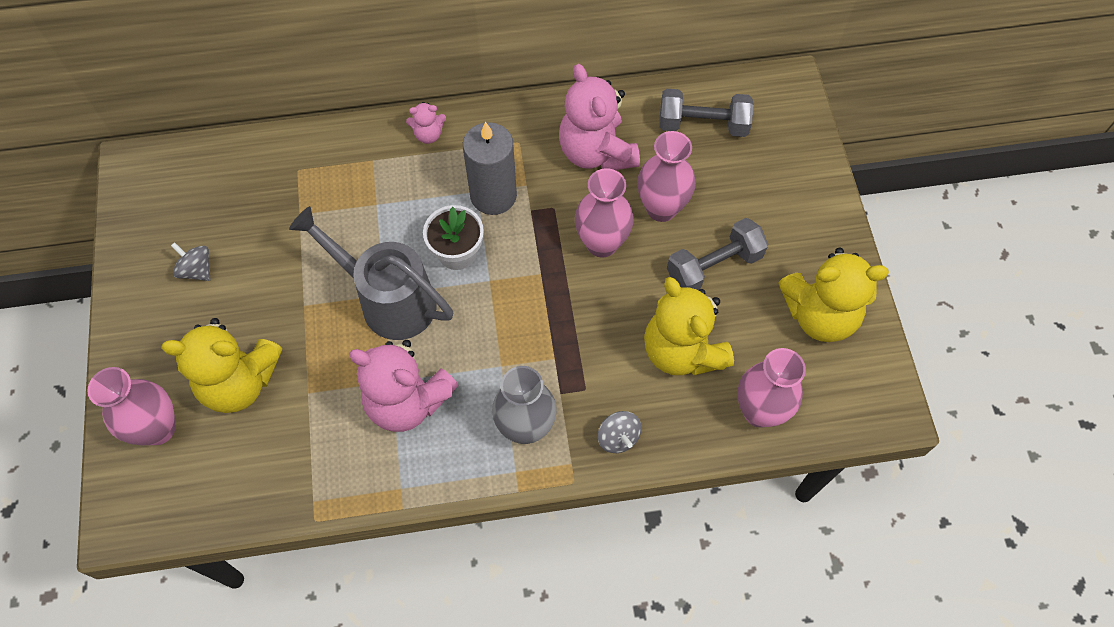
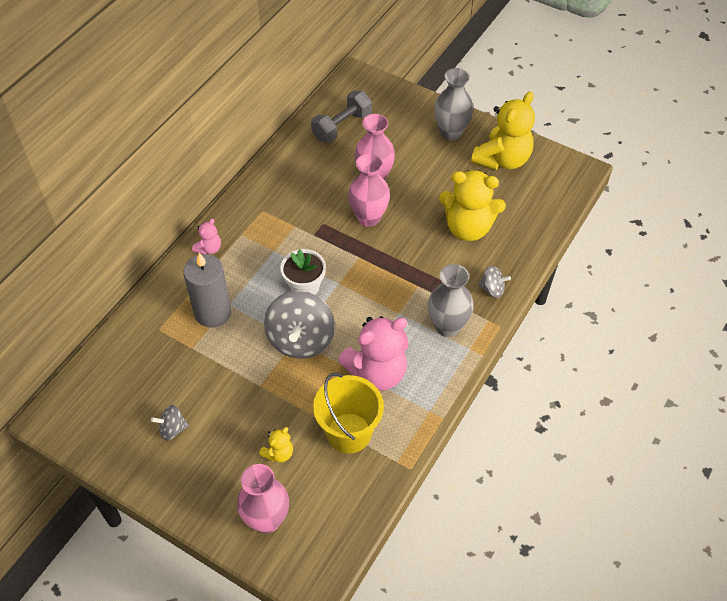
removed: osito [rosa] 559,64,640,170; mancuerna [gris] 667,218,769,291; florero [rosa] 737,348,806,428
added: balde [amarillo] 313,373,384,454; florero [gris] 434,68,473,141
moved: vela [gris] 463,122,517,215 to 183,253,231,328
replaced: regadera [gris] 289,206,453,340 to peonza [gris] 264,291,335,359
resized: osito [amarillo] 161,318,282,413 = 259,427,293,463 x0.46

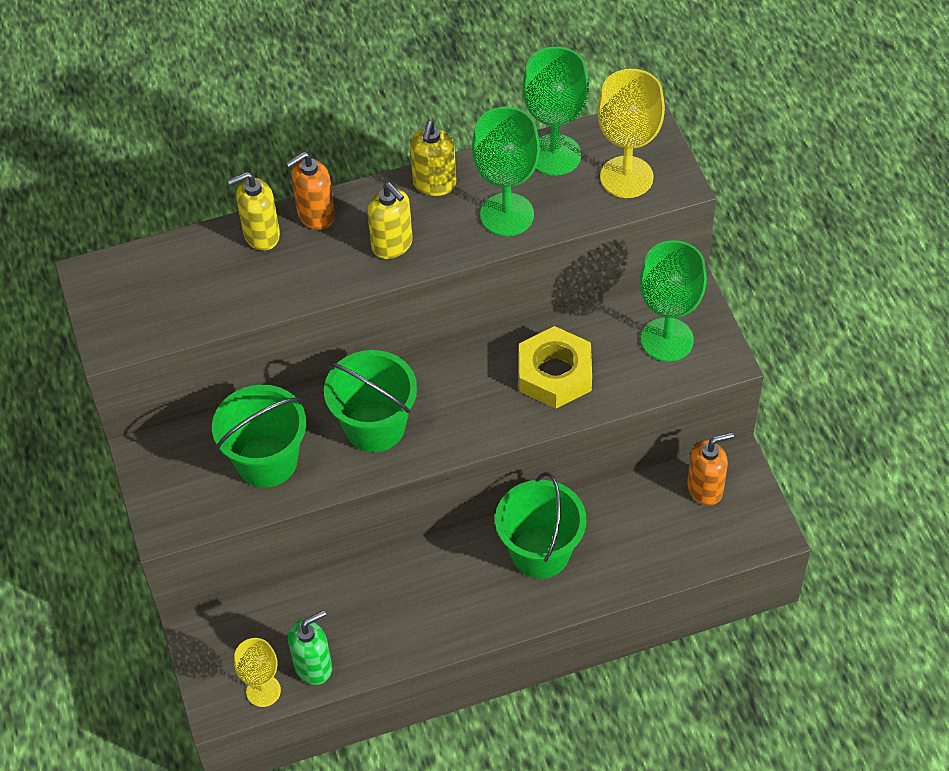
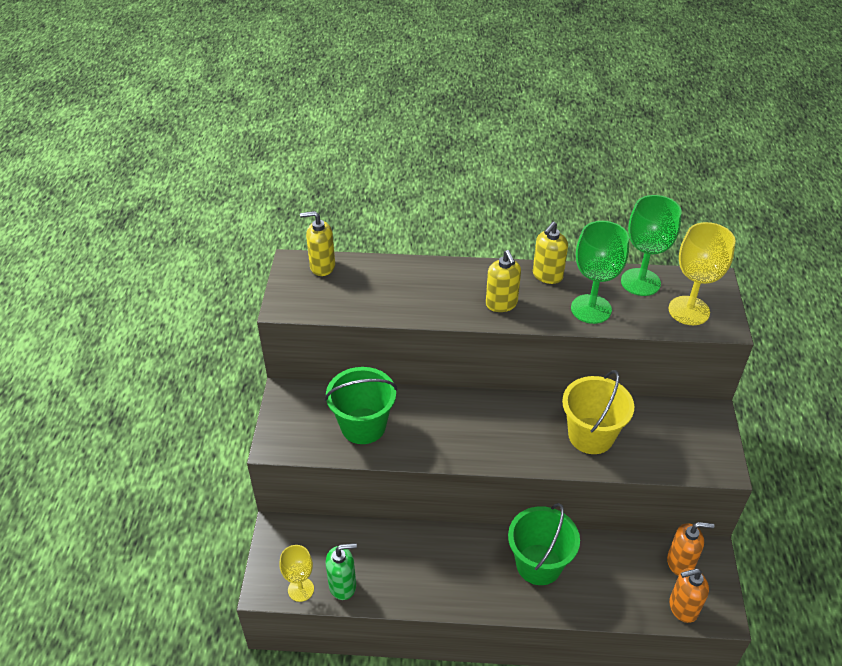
removed: balde [verde] 324,350,417,452; copa [verde] 640,240,707,362
moved: dispensador de jabón [amarillo] 227,172,280,251 to 300,211,335,276; dispensador de jabón [naranja] 286,152,335,230 to 669,568,709,623
replaced: tuerca [amarillo] 519,326,592,408 to balde [amarillo] 562,370,634,454

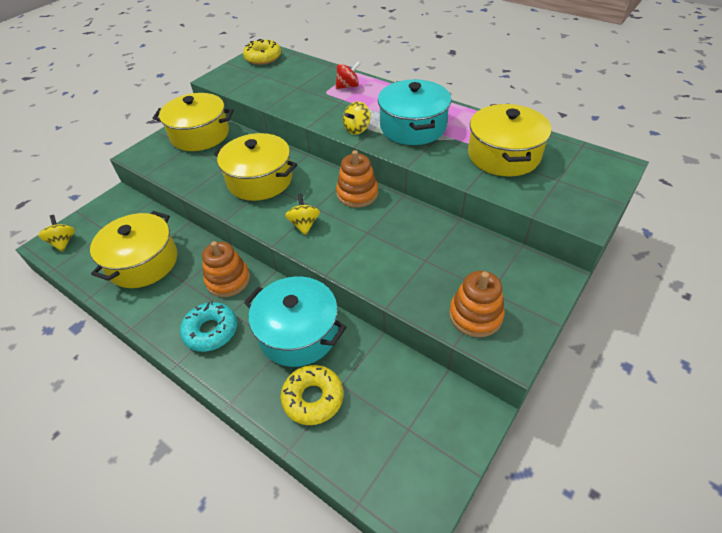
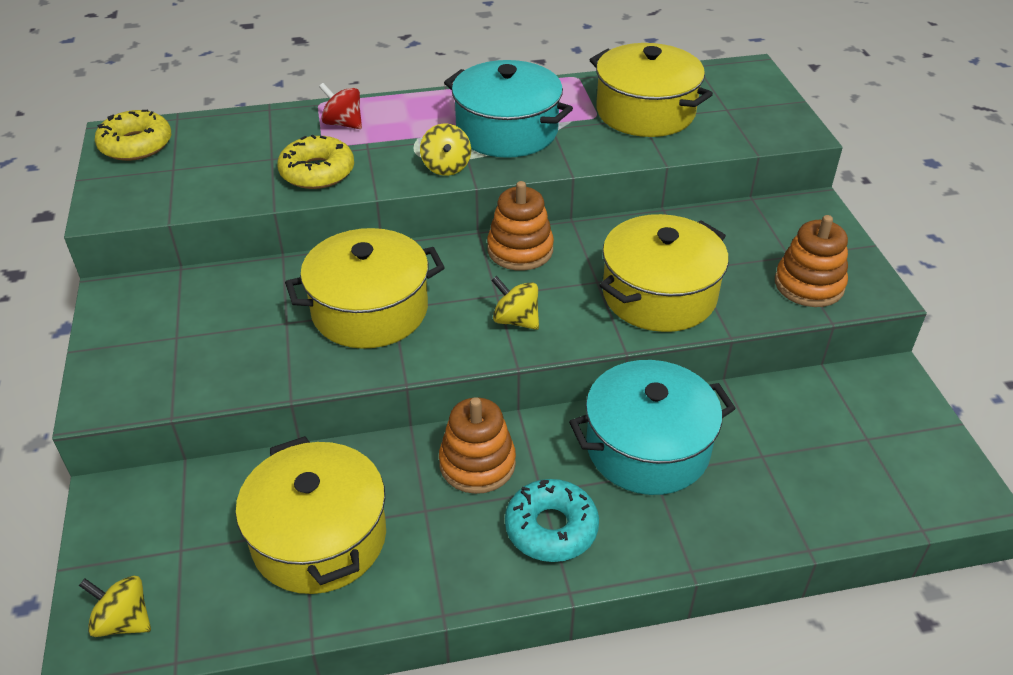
moved: rosquilla [amarillo] 280,365,343,425 to 277,135,354,189; olla [amarillo] 153,93,234,151 to 600,214,729,332
turned: peonza [rojo] 336,62,360,89 = 319,83,362,129 75 degrees counterclockwise

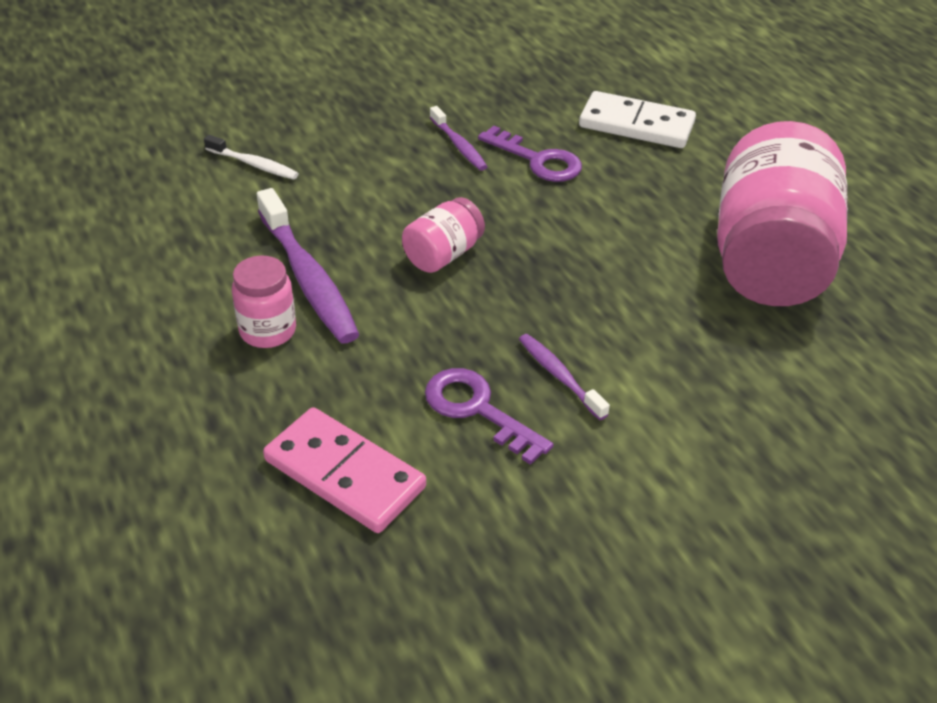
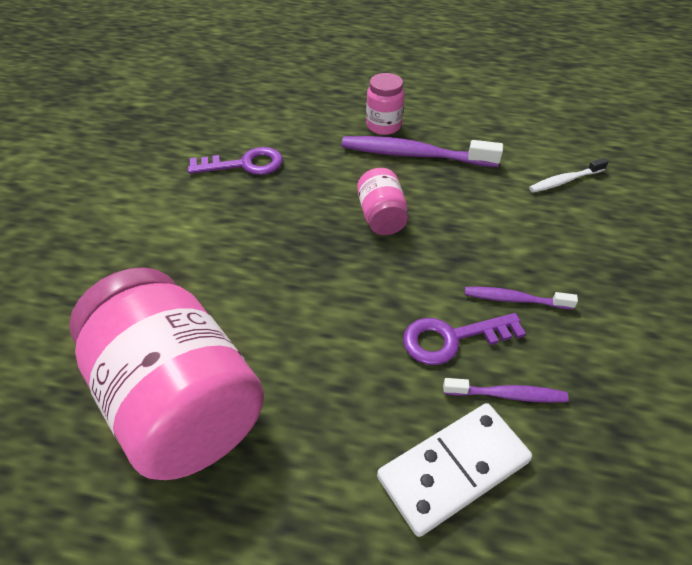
removed: ficha de dominó [rosa] 263,407,426,533
moved: cepillo de dientes [morado] 519,334,610,420 to 443,378,569,403

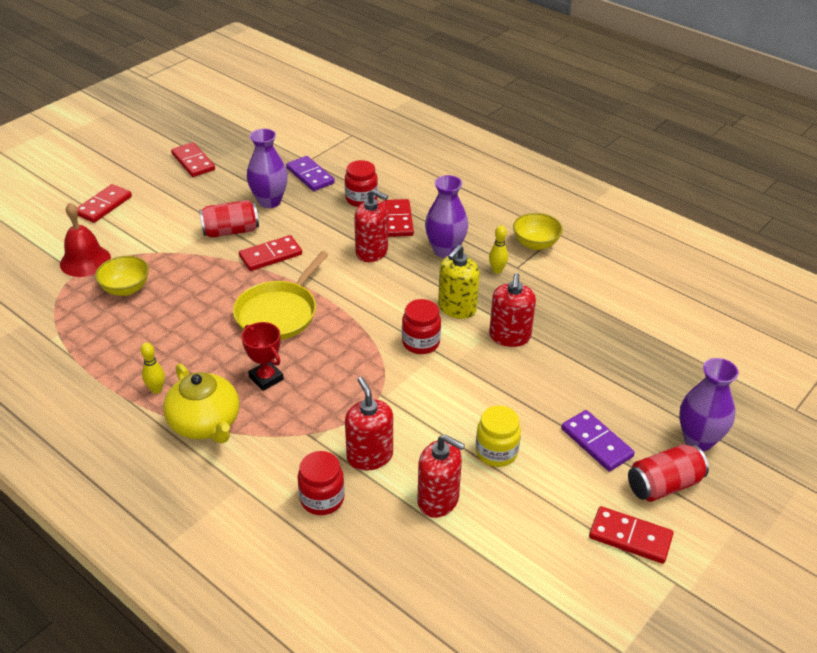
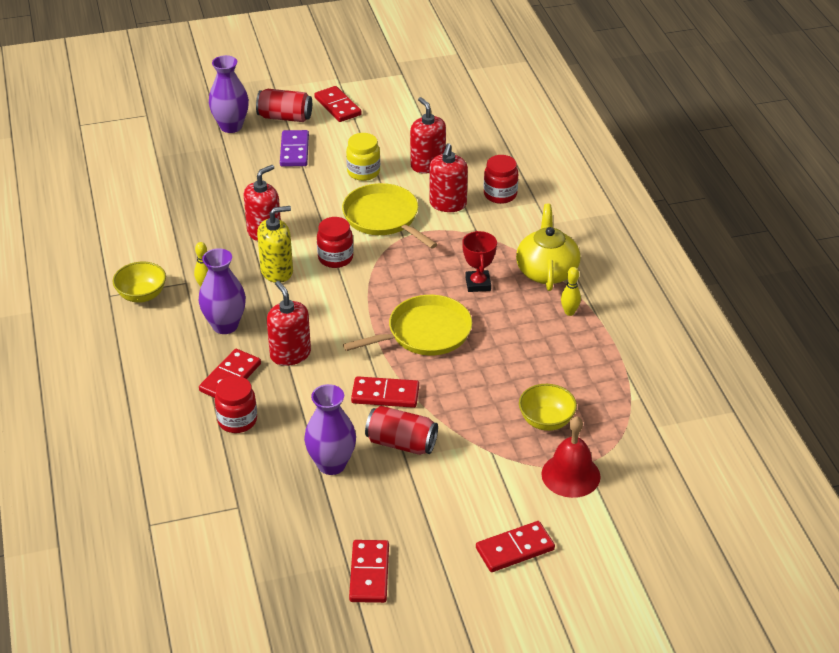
removed: ficha de dominó [morado] 286,156,335,191
added: sartén [amarillo] 342,183,438,249

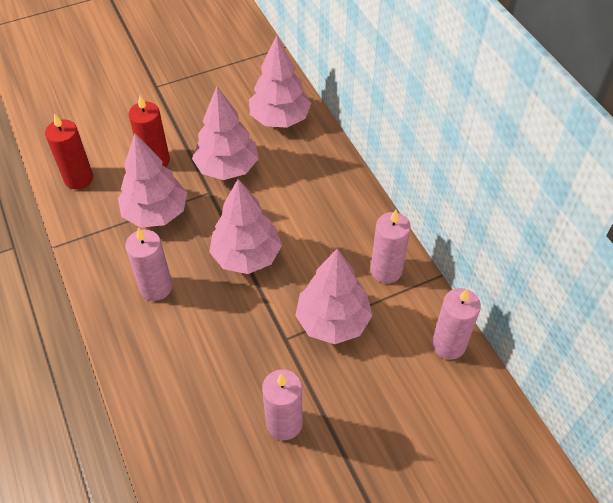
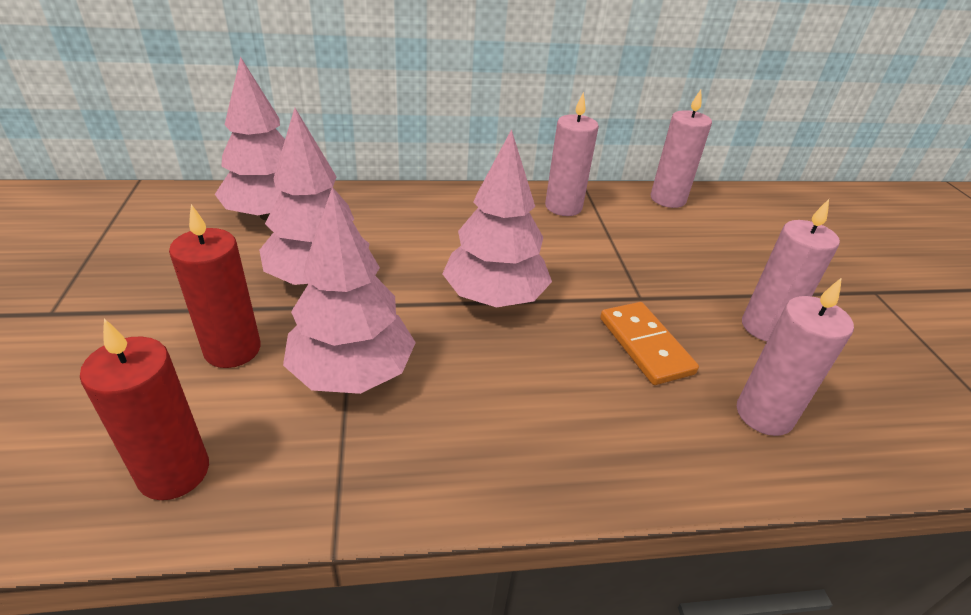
removed: árbol [rosa] 295,249,373,344
added: ficha de dominó [naranja] 600,302,699,385
moved: vela [rosa] 125,228,172,301 to 737,277,854,436

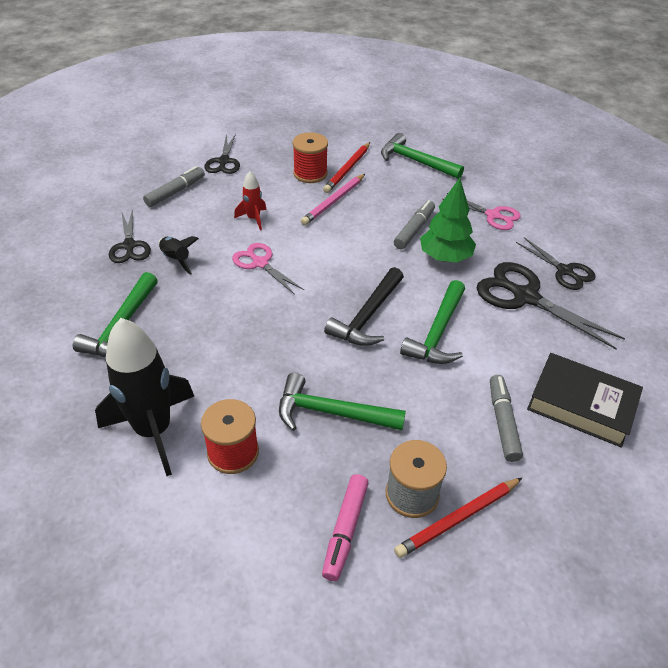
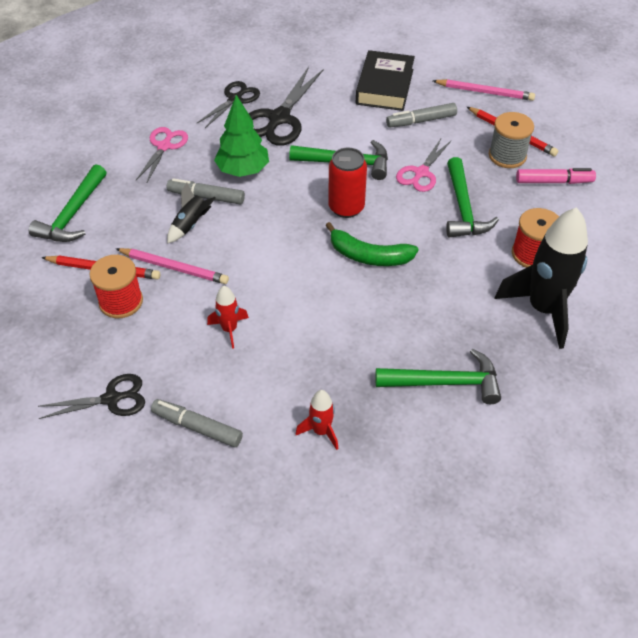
added: plátano [verde] 325,222,418,266; lápiz [rosa] 433,79,535,101
moved: cohete [negro] 159,236,199,275 to 167,182,216,244; tijeras [rosa] 232,243,304,295 to 396,139,451,192
replaced: tijeras [negro] 109,209,151,263 to cohete [rojo] 296,390,338,450; martillo [negro] 324,267,404,346 to lata [rojo] 328,148,367,218

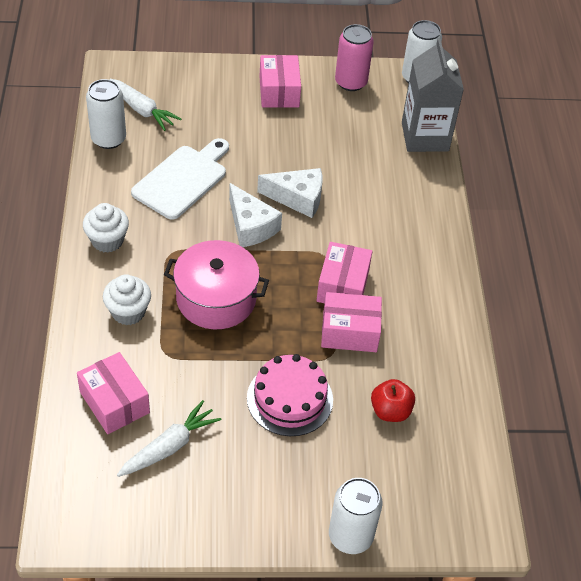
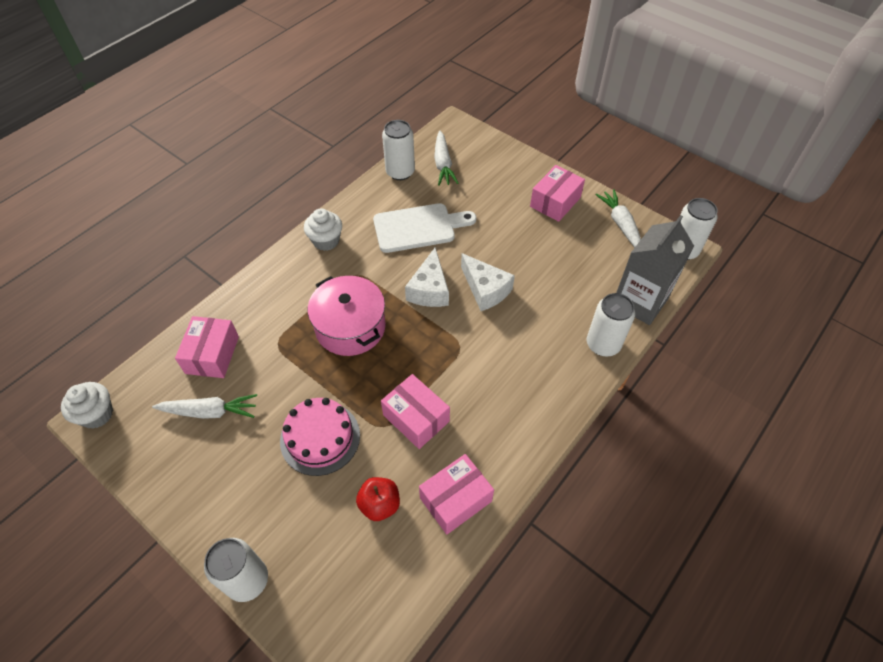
added: lata [blanco] 587,293,635,357
moved: magdalena [blanco] 103,274,151,325 to 61,382,113,429; caja [rosa] 316,242,373,303 to 419,454,494,534
replaced: lata [rosa] 335,24,374,91 to zanahoria [blanco] 595,189,641,248

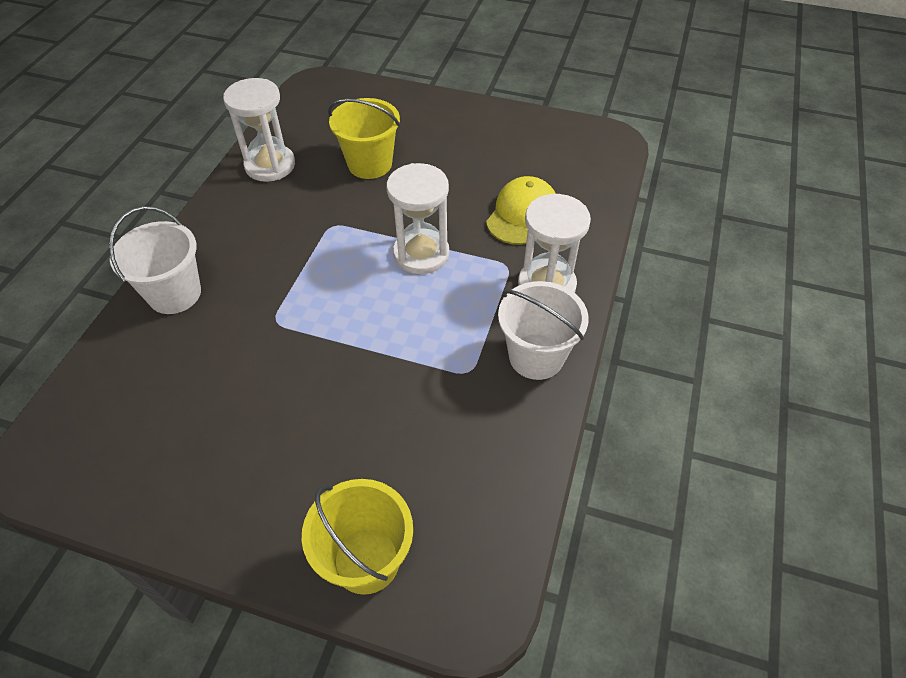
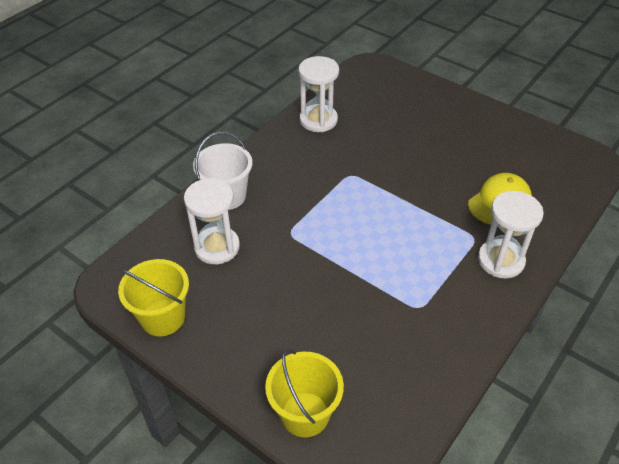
removed: balde [blanco] 498,281,589,380
moved: balde [amarillo] 328,98,400,179 to 118,259,189,336; reloj de arena [blanco] 386,163,449,274 to 184,178,240,264

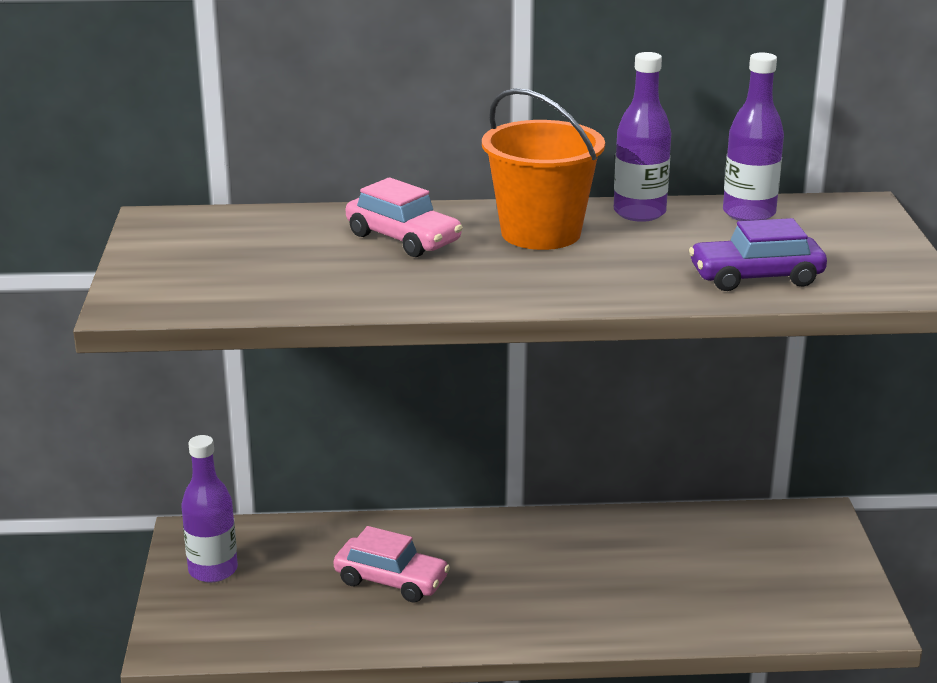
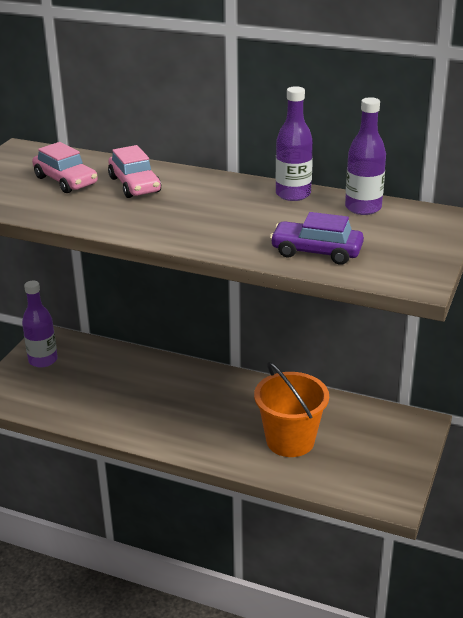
moved: coche [rosa] 334,526,450,603 to 32,142,98,193; balde [naranja] 482,88,605,250 to 254,362,329,457

